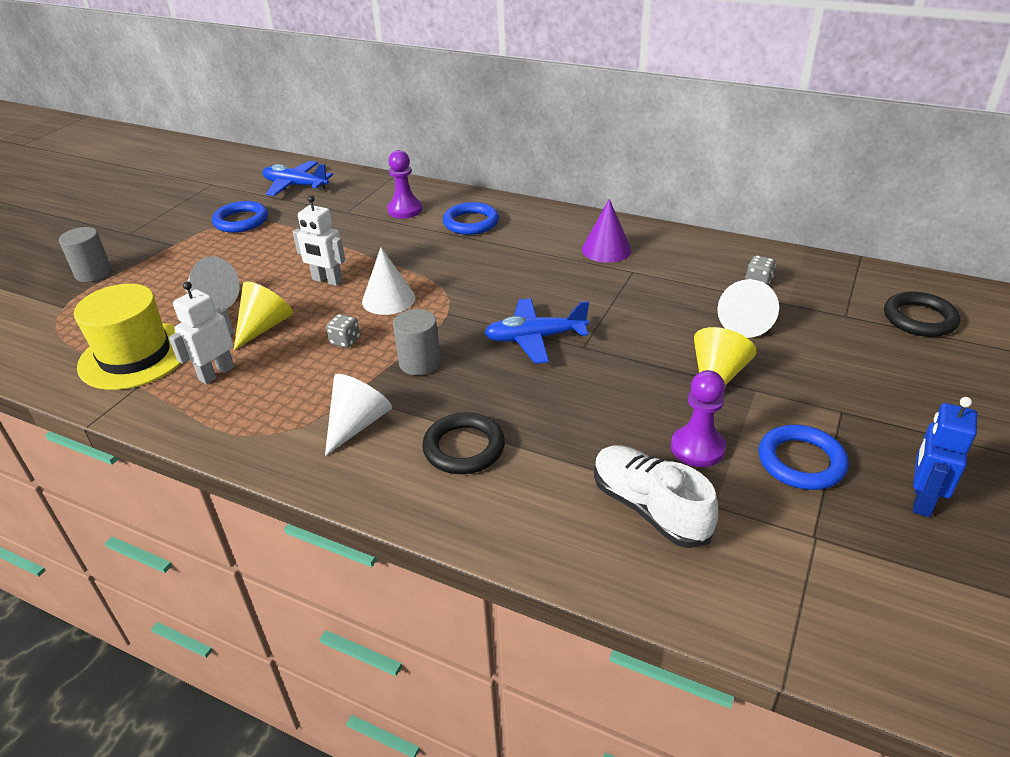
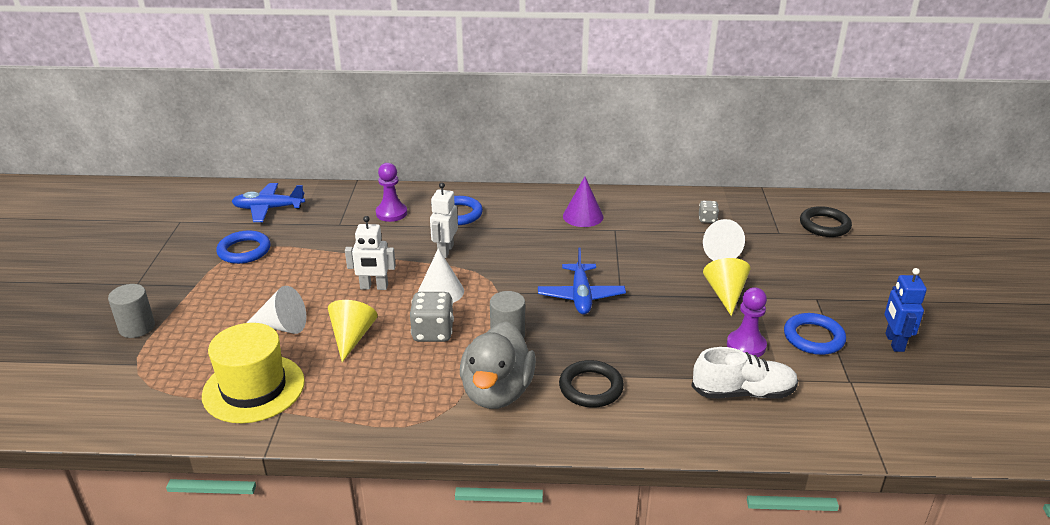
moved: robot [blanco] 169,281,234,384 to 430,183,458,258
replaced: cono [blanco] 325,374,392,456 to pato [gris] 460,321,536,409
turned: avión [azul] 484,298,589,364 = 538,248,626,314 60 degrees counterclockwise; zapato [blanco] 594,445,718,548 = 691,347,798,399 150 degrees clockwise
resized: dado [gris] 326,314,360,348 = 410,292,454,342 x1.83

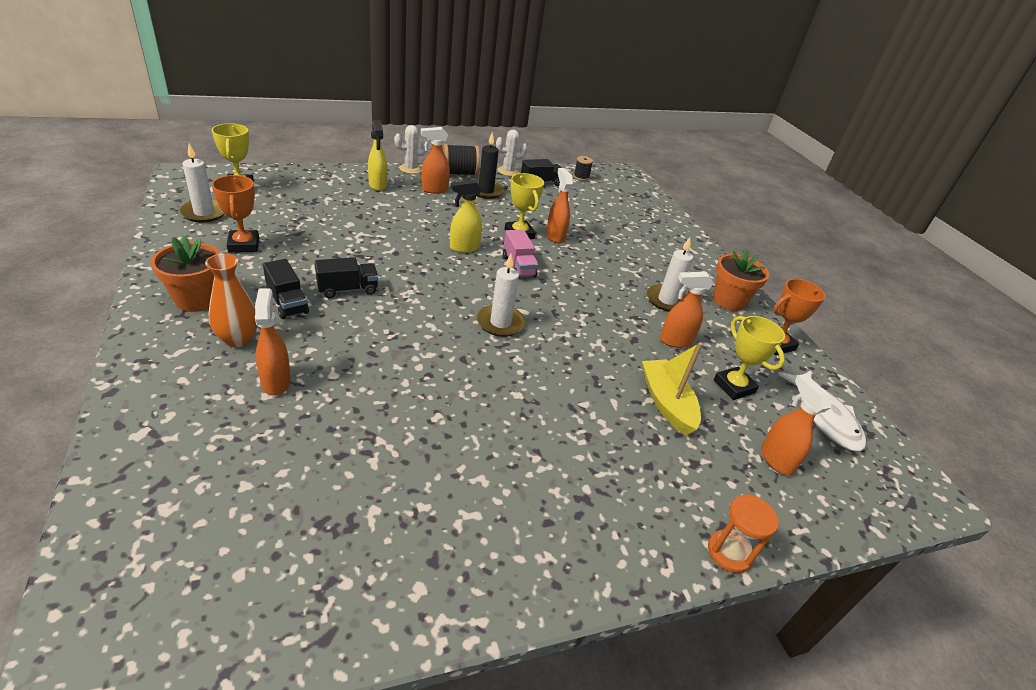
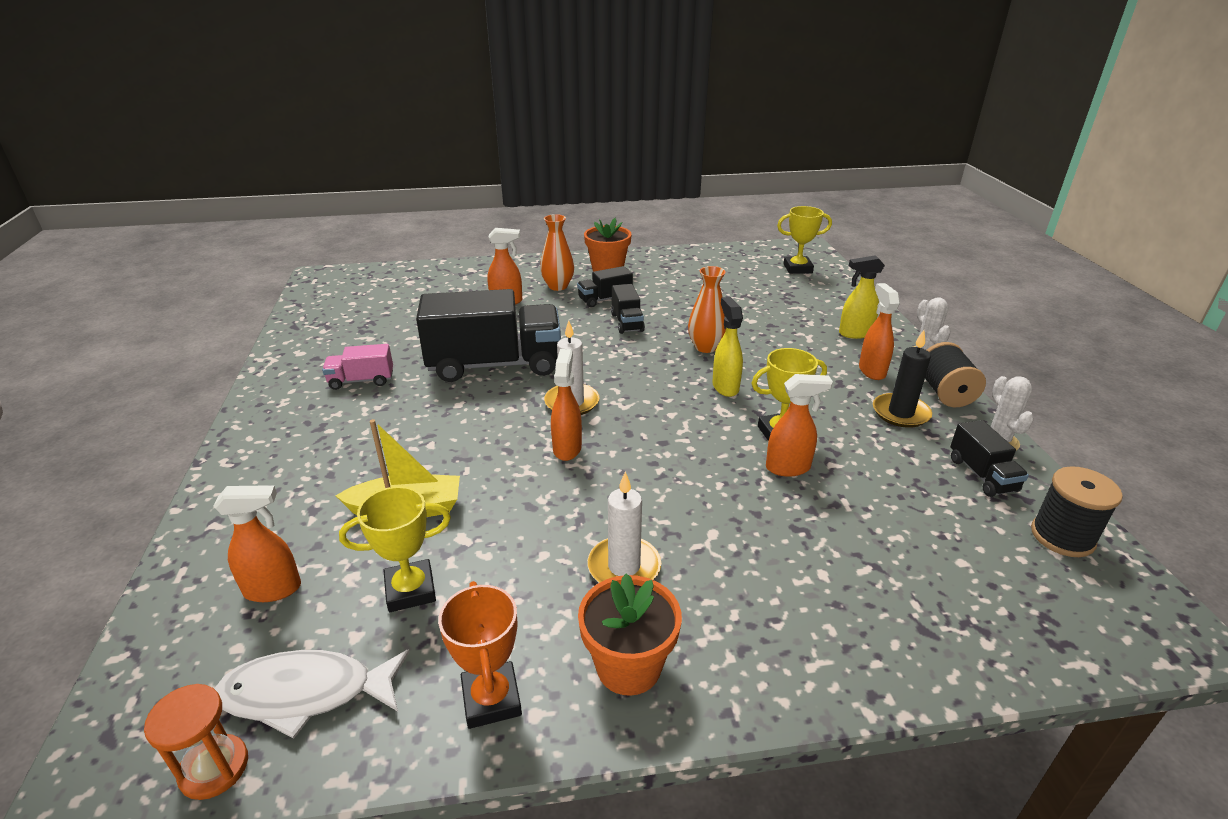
removed: vela [blanco] 179,144,224,223; trofeo [naranja] 212,175,259,253
added: camión [negro] 416,289,561,382; florero [naranja] 688,266,726,353
moved: reloj de arena [naranja] 708,495,779,573 to 144,684,248,800; camión [rosa] 503,230,539,277 to 322,344,393,390; pulverizador [naranja] 660,272,714,348 to 551,349,582,461
resized: carrete [negro] 573,156,593,181 = 1031,466,1123,557 x1.68

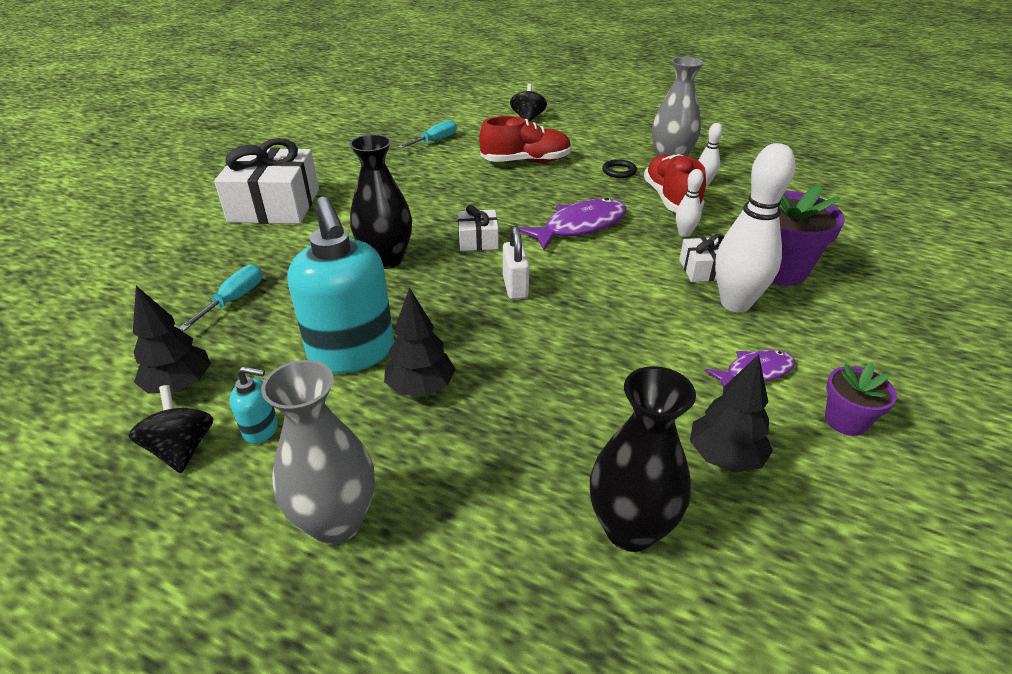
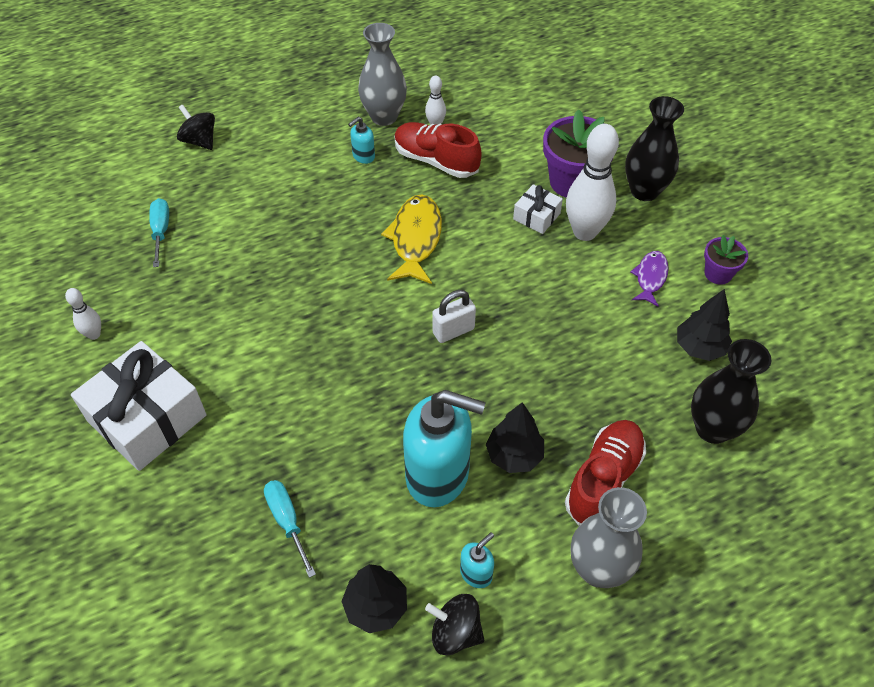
removed: regalo [blanco] 458,205,499,251
moved: bolo [blanco] 676,169,704,237 to 65,288,101,340; zapato [rojo] 479,116,572,162 to 565,420,646,525; florero [negro] 349,134,412,269 to 625,96,684,201
replaced: anillo [negro] 602,159,637,178 to dispensador de jabón [turquesa] 348,117,375,164
recoloured: pez [morado] 518,198,626,250 to pez [amarillo] 381,195,442,284
turned: candado [blanco] 503,226,529,300 = 432,290,476,343 60 degrees counterclockwise

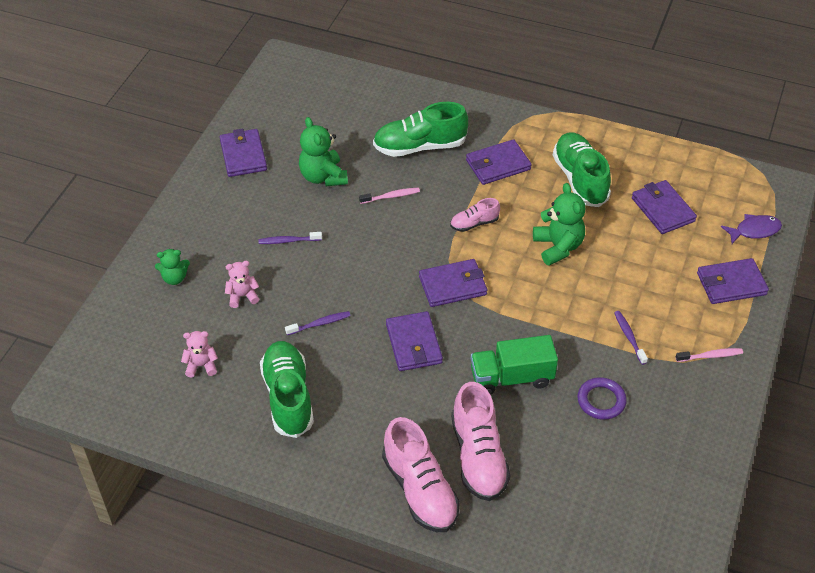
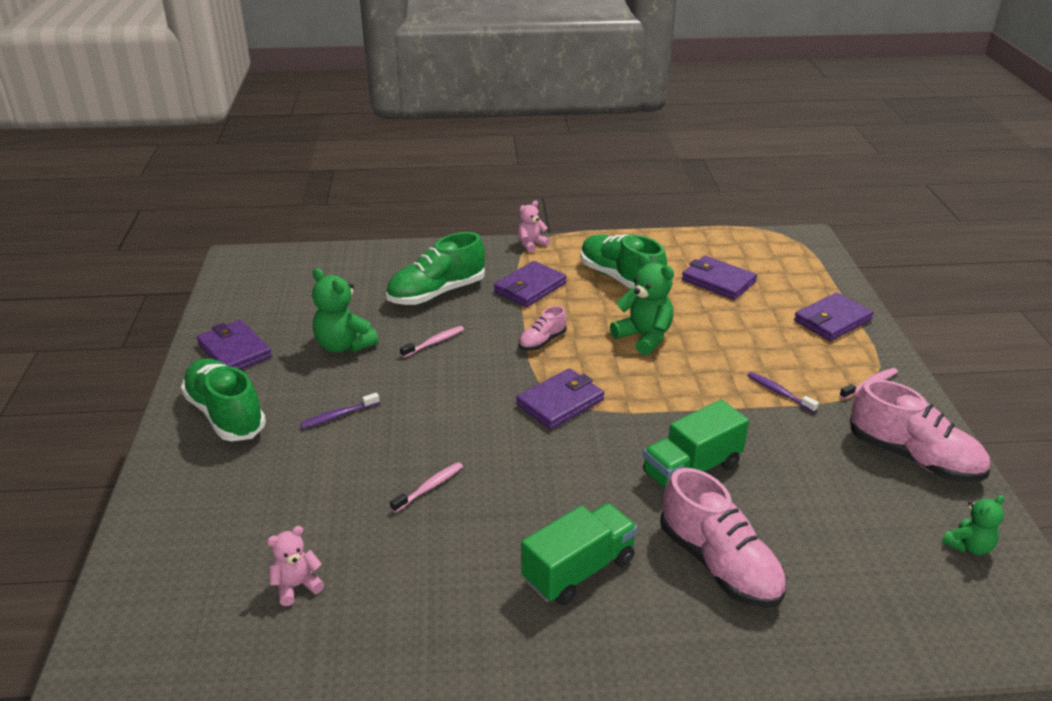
removed: cartera [morado] 386,311,443,371; anillo [morado] 577,377,627,420; pez [morado] 721,214,782,244
added: camión [verde] 521,503,638,605
moved: zapato [verde] 260,341,314,438 to 181,358,266,441; osito [rosa] 225,261,259,308 to 518,201,550,253; zapato [rosa] 382,417,460,532 to 850,379,990,482; osito [verde] 155,249,190,285 to 942,495,1004,555
recoloured: cepillo de dientes [morado] 285,311,351,335 to cepillo de dientes [rosa] 390,462,463,513

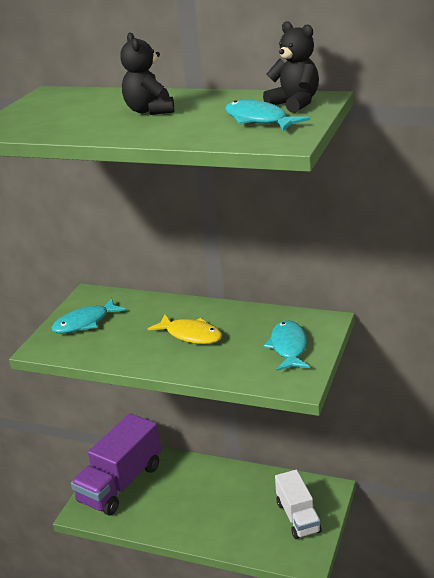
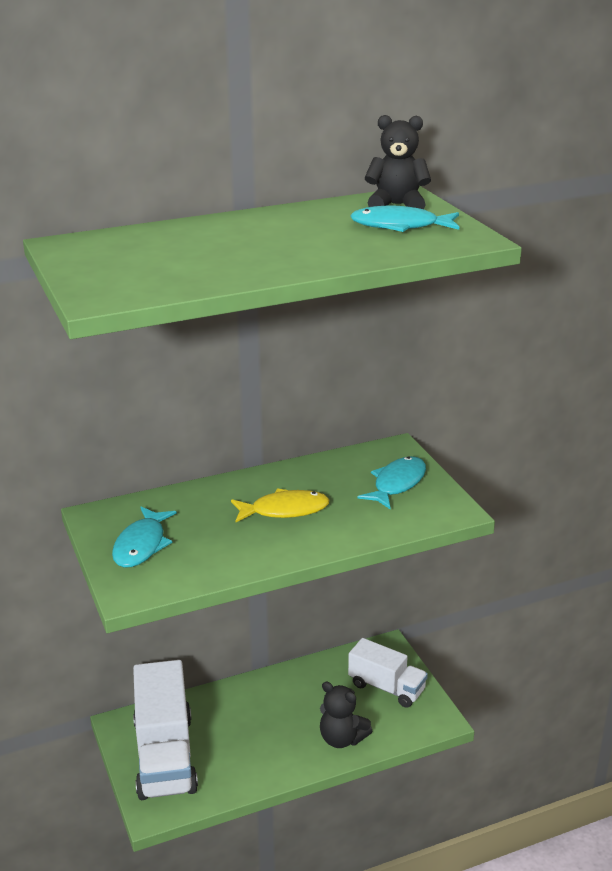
moved: osito [negro] 120,33,174,115 to 320,682,372,748
recoloured: camión [morado] 71,413,161,516 to camión [blanco] 133,660,198,800
turned: pez [turquesa] 264,320,310,371 = 358,456,426,509 75 degrees clockwise

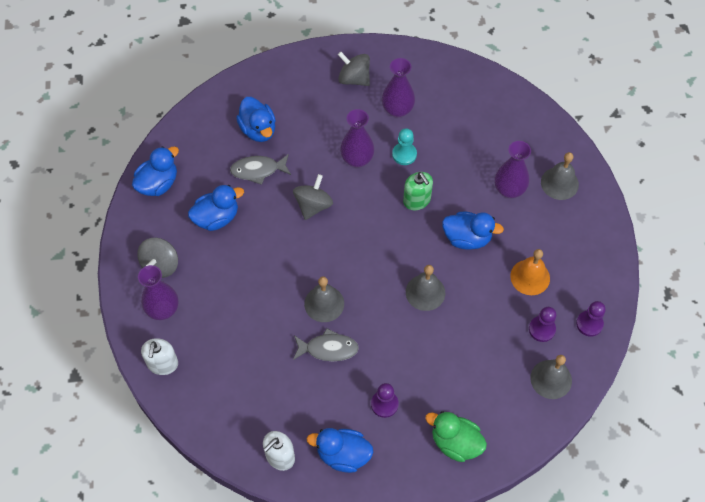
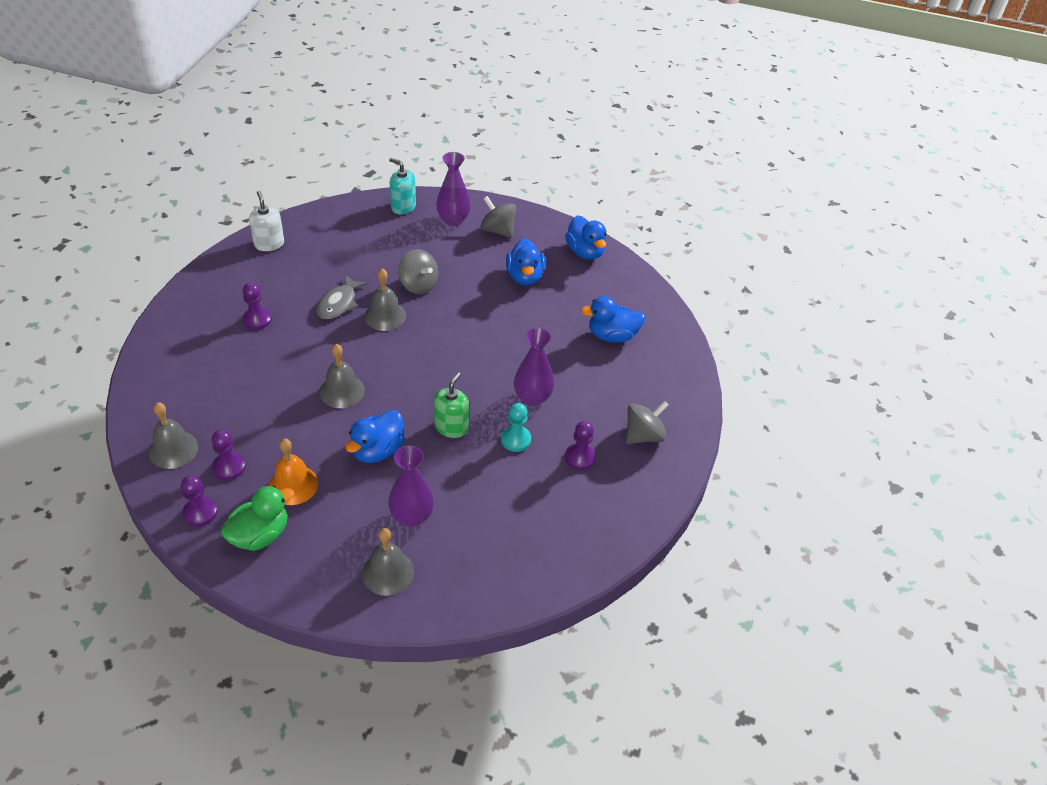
removed: pez [gris] 230,154,291,185; pato [azul] 307,428,374,473
moved: pato [verde] 425,411,487,462 to 221,486,294,551; peonza [gris] 293,174,333,220 to 398,249,438,294
replaced: florero [morado] 382,58,415,118 to peón [morado] 565,421,596,470
recoloured: dispensador de jabón [blanco] 141,338,178,375 to dispensador de jabón [turquesa] 389,158,416,215
turned: dispensador de jabón [verde] 403,172,433,211 = 434,372,469,438 120 degrees clockwise

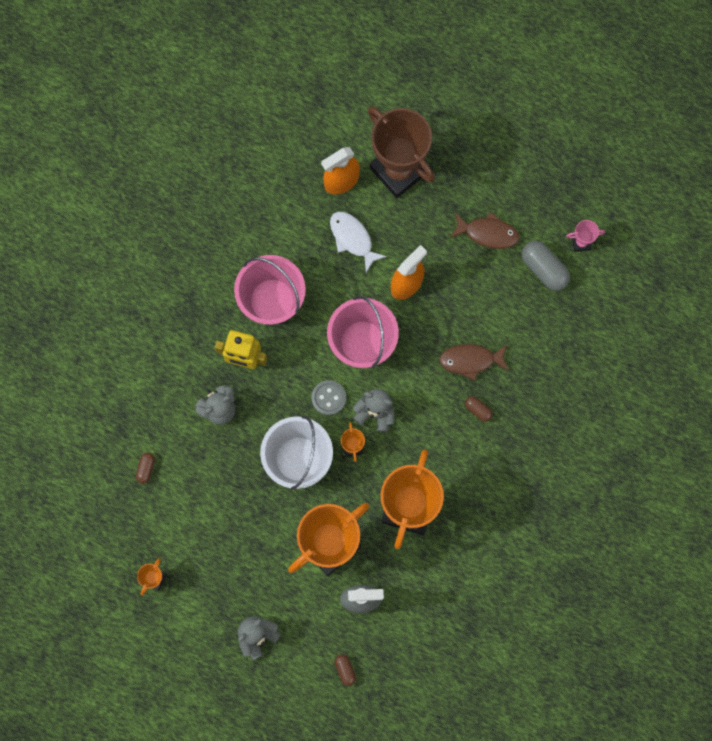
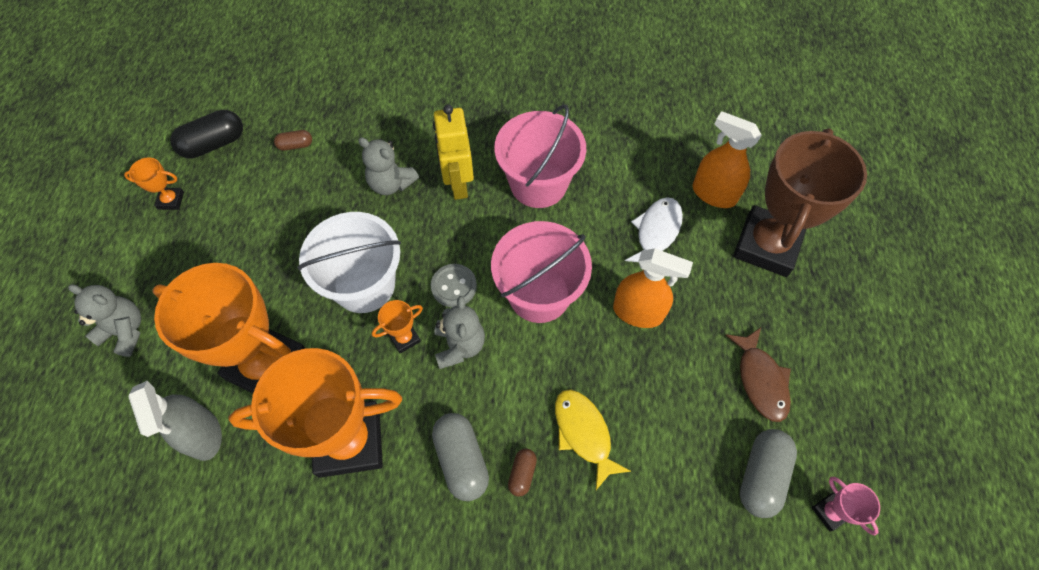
removed: cápsula [marrón] 334,654,356,686
added: cápsula [negro] 170,110,243,158; cápsula [gris] 432,413,489,501
recoloured: pez [marrón] 439,344,509,381 to pez [amarillo] 555,389,631,490

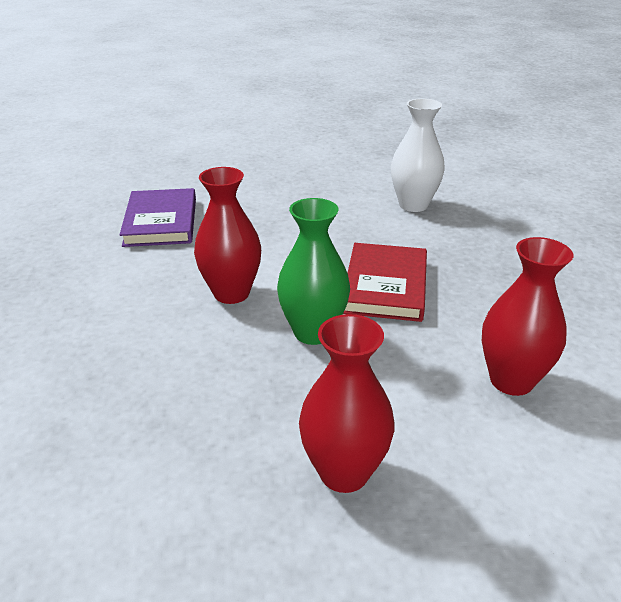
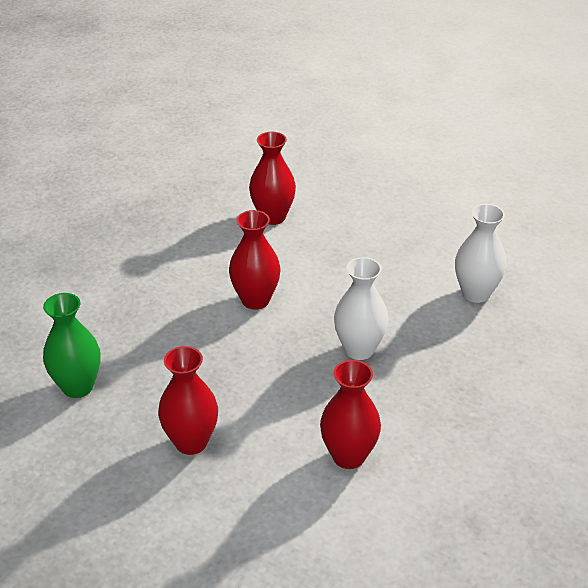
moved: florero [verde] 277,198,350,345 to 43,293,101,398
replaced: libro [morado] 119,188,196,247 to florero [rojo] 249,132,296,225; libro [rojo] 343,243,427,322 to florero [blanco] 334,257,389,360

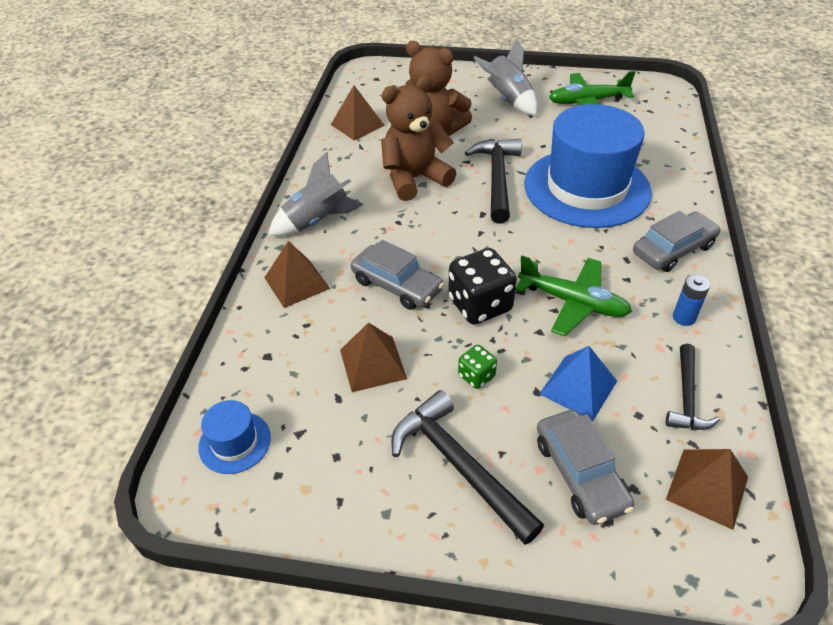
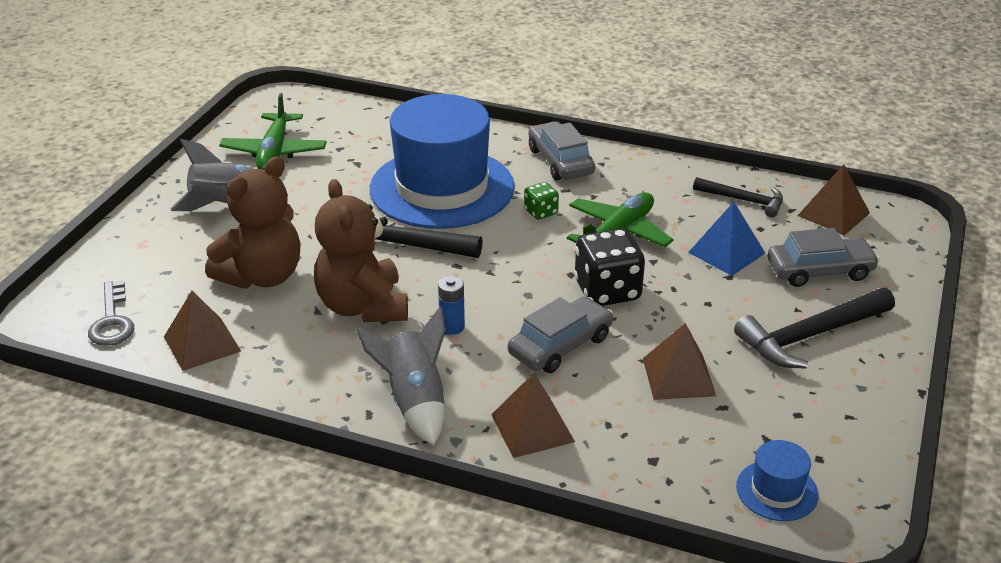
added: llave [gris] 88,280,134,346
moved: pila [azul] 673,275,710,326 to 438,276,465,335; dado [verde] 458,345,497,389 to 524,182,559,220

